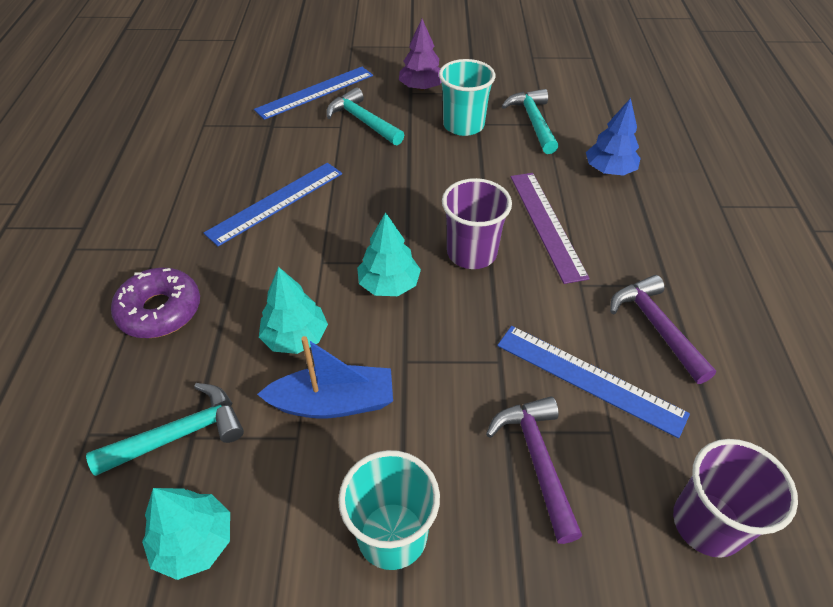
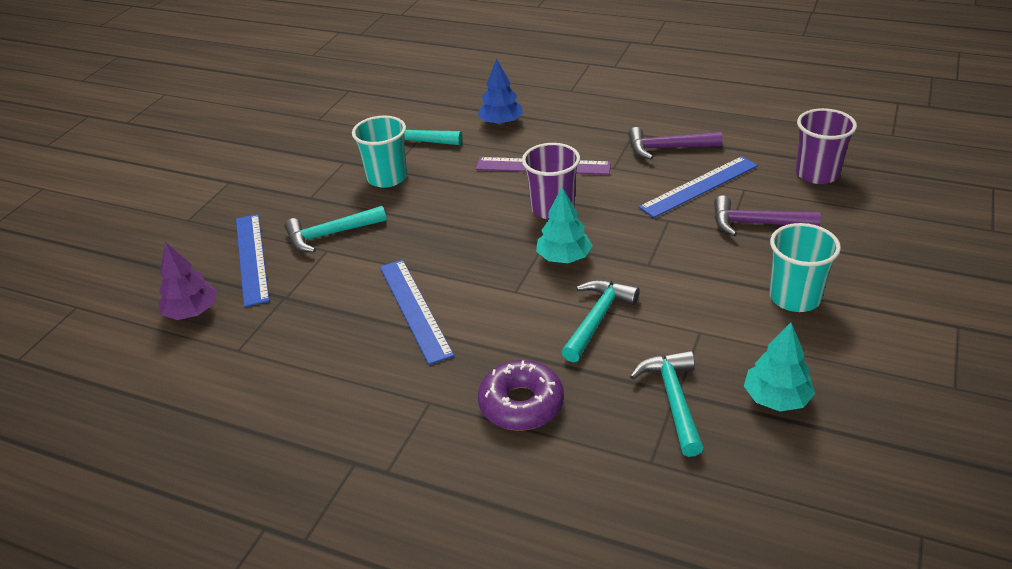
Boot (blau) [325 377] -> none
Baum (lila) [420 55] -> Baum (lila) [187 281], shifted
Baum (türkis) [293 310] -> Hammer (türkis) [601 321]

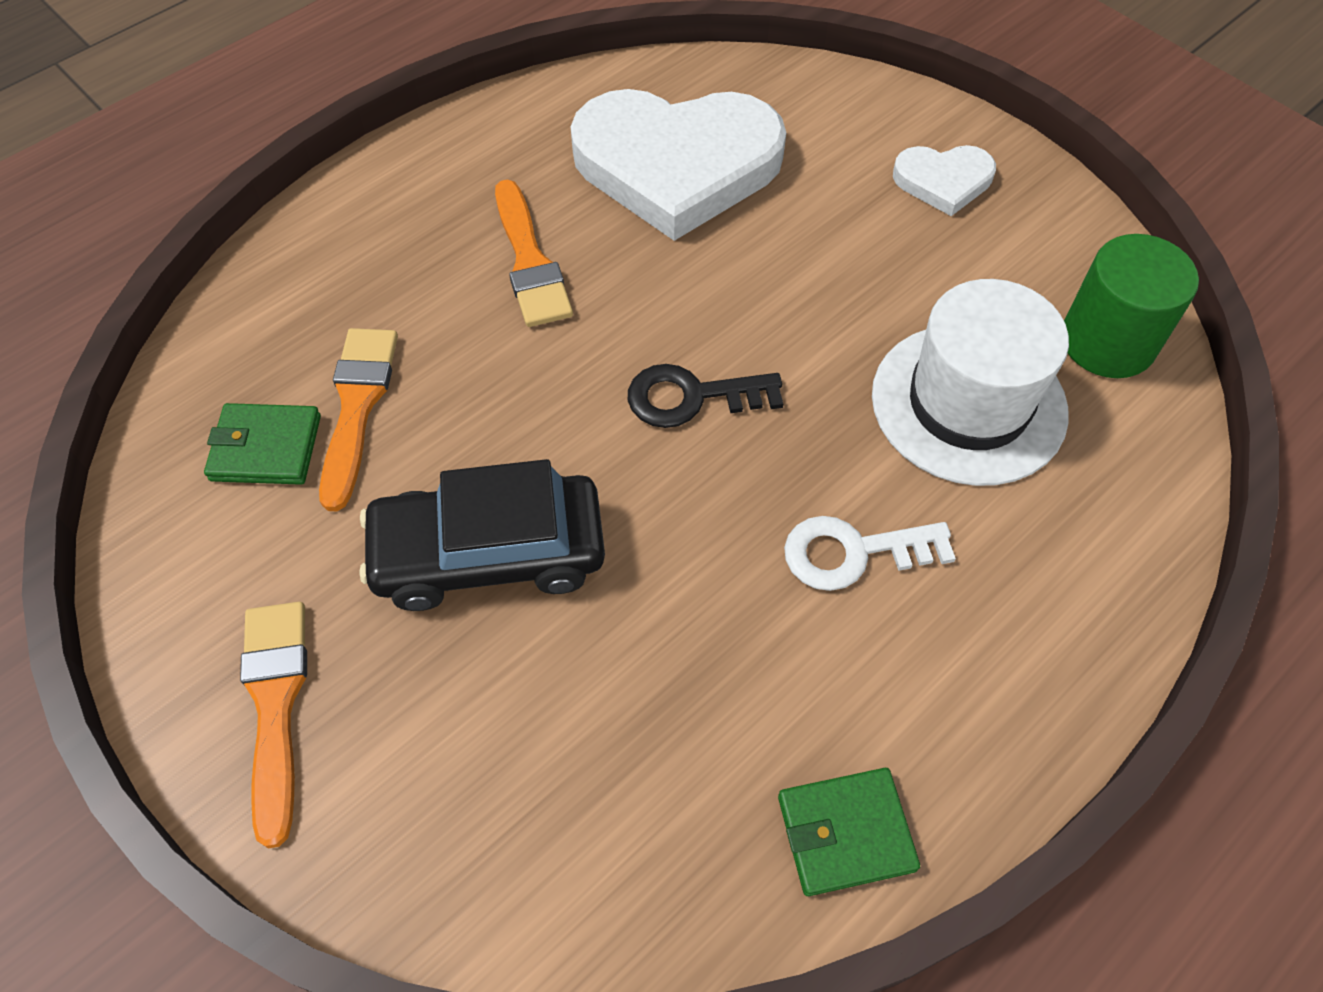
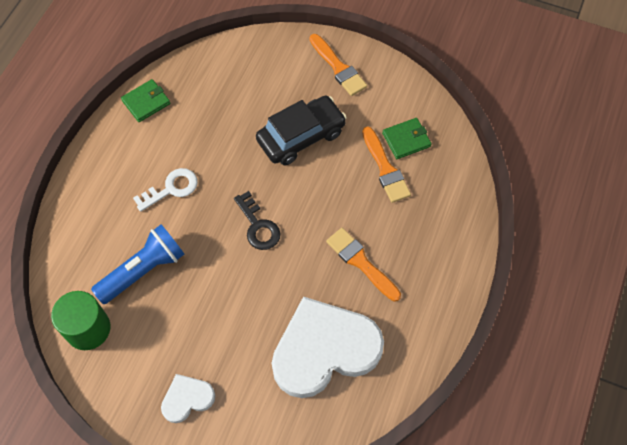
Hut (weiß) [970 382] -> Taschenlampe (blau) [137 264]
Schlüssel (schwarz) [705 396] -> Schlüssel (schwarz) [257 220], 90 degrees clockwise

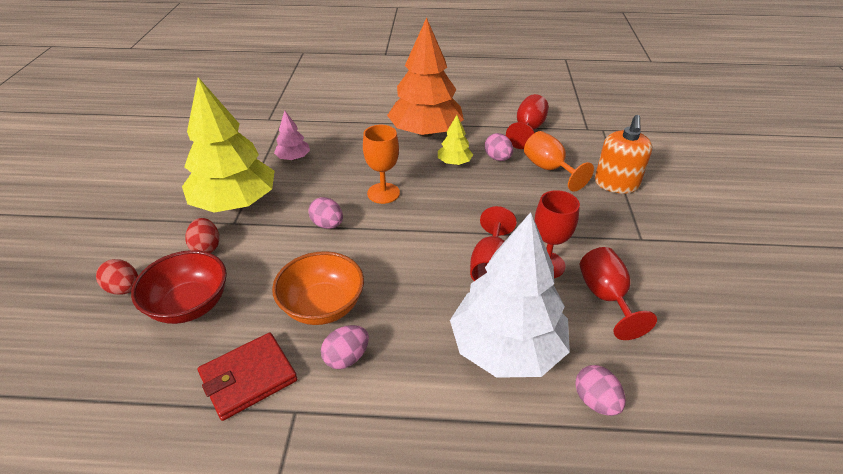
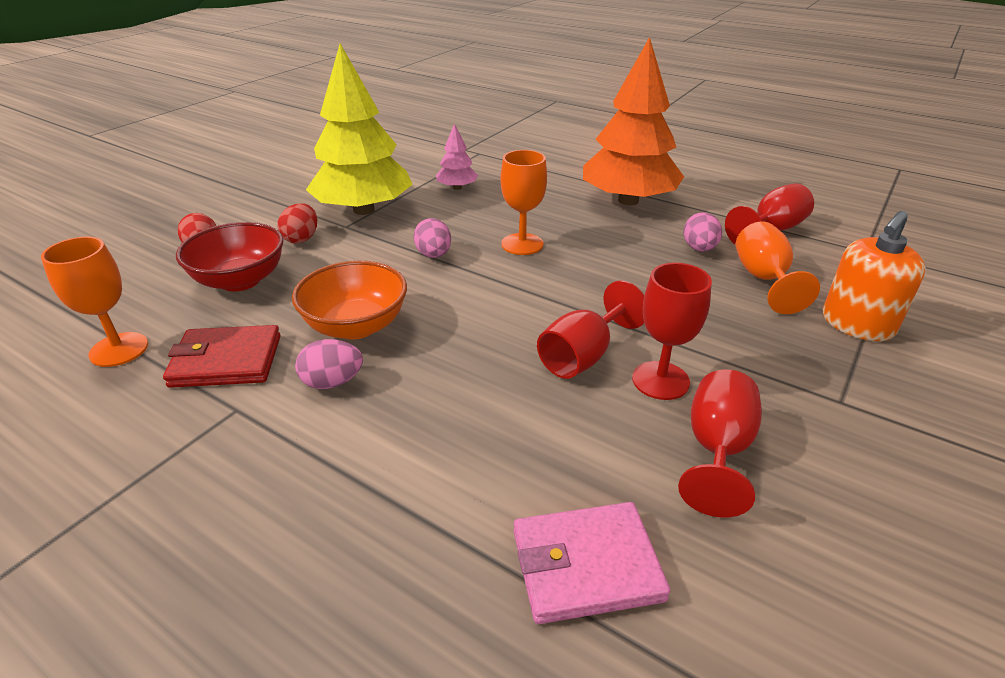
Baum (gelb) [455 140] -> none
Baum (weiß) [510 295] -> none
none -> Kelch (orange) [94 302]
Ei (rosa) [600 390] -> Geldbörse (rosa) [592 563]

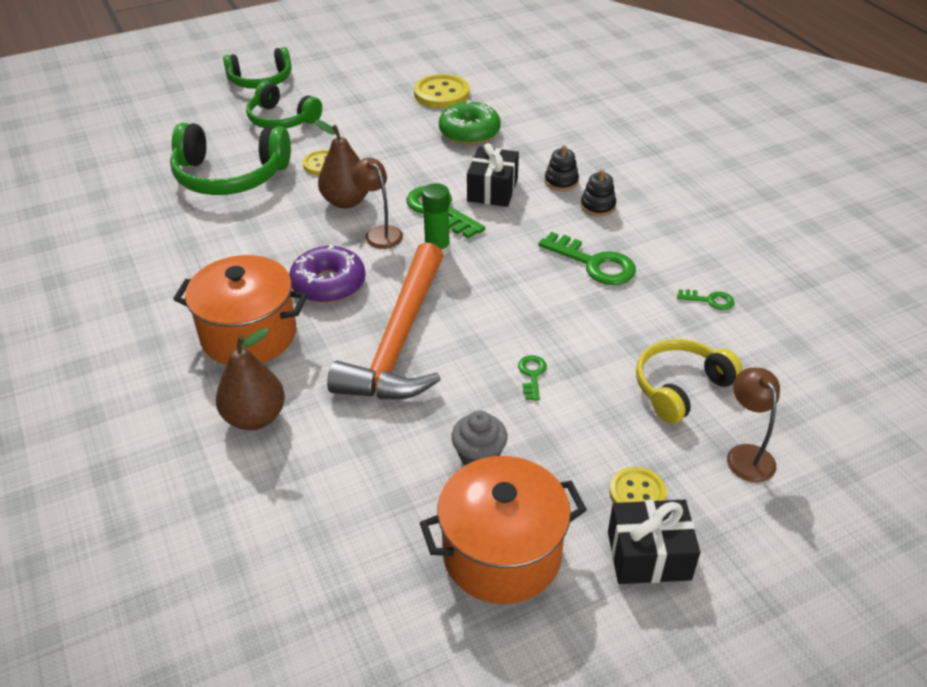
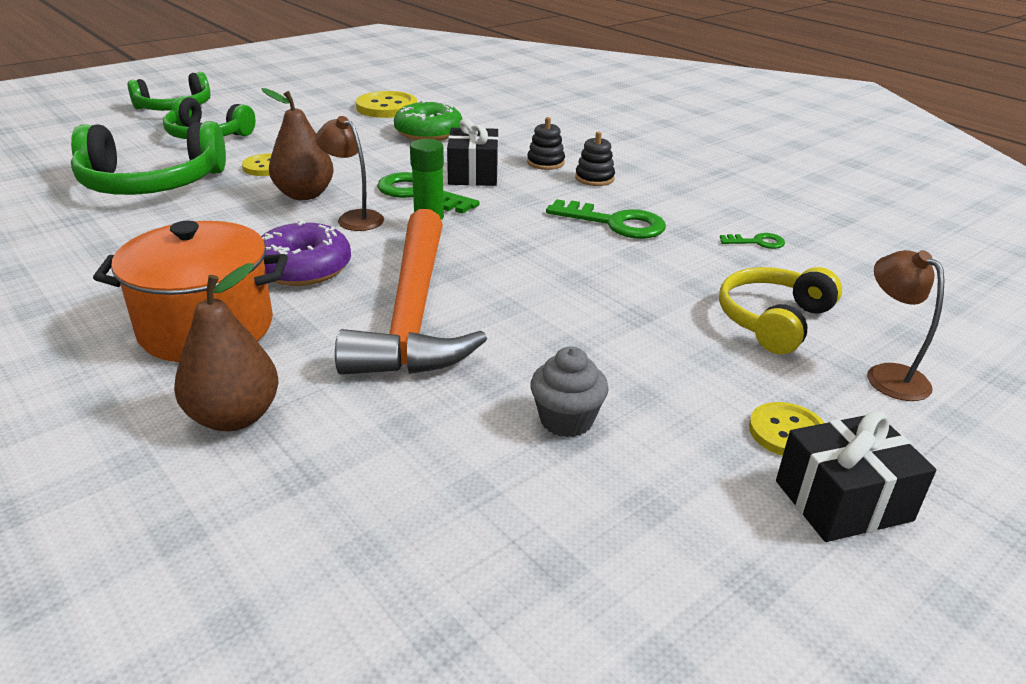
Kochtopf (orange) [503 530] -> none
Schlüssel (grün) [532 378] -> none

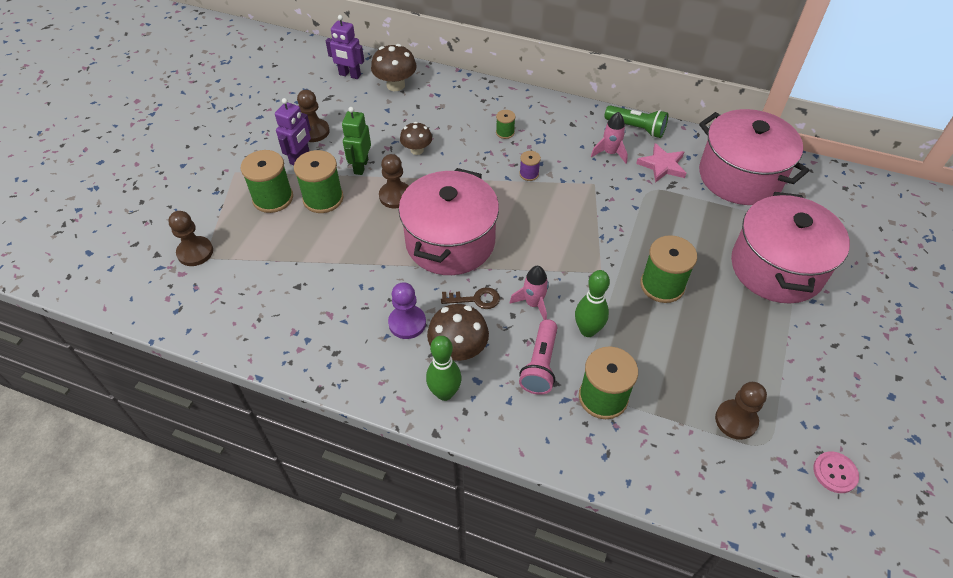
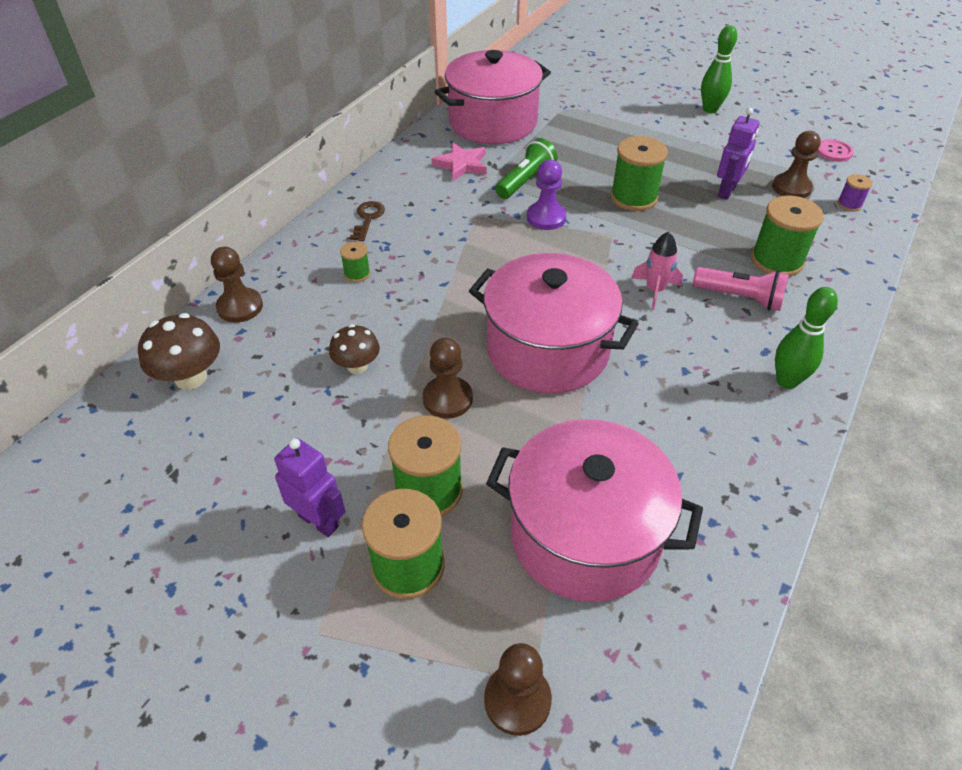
Roboter (grün) [356 141] -> none
Pilz (braun) [458 332] -> none
Rakete (rosa) [609 137] -> none
Bauer (braun) [313 116] -> Bauer (braun) [237 285], shifted
Roboter (lila) [345 47] -> Roboter (lila) [738 154], shifted
Bauer (lila) [407 310] -> Bauer (lila) [547 195], shifted
Schlüssel (braun) [470 298] -> Schlüssel (braun) [367 221], shifted
Garnrolle (lila) [530 166] -> Garnrolle (lila) [855 192], shifted
Bowlingkegel (grün) [592 303] -> Bowlingkegel (grün) [719 69], shifted
Taschenlampe (grün) [636 121] -> Taschenlampe (grün) [526 168], shifted
Kochtopf (rosa) [790 248] -> Kochtopf (rosa) [594 510], shifted

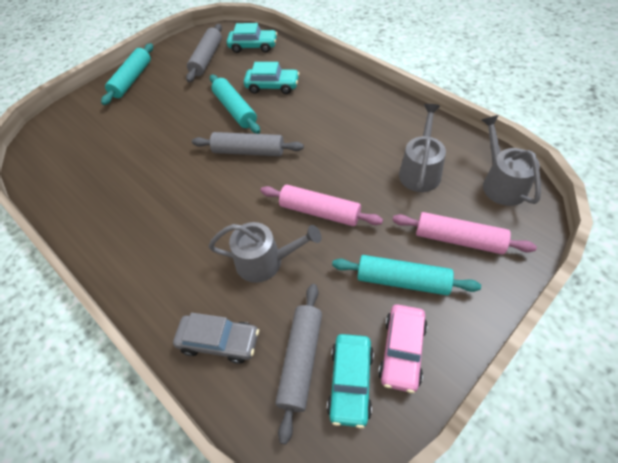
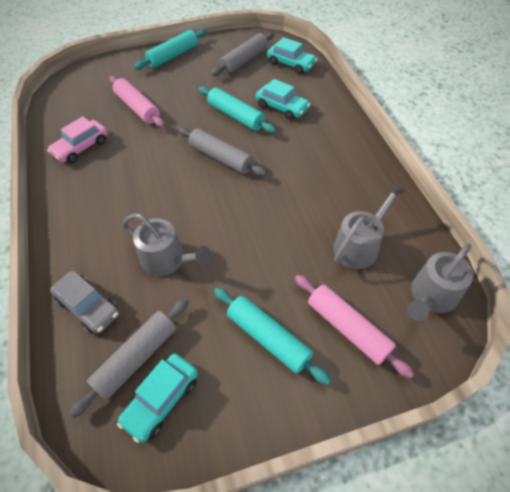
Nudelholz (rosa) [321 205] -> Nudelholz (rosa) [137 101], shifted
Auto (rosa) [403 348] -> Auto (rosa) [77 139], shifted
Nudelholz (türkis) [235 104] -> Nudelholz (türkis) [237 109], 45 degrees counterclockwise
Gießkanne (grau) [511 160] -> Gießkanne (grau) [440 282], 150 degrees counterclockwise

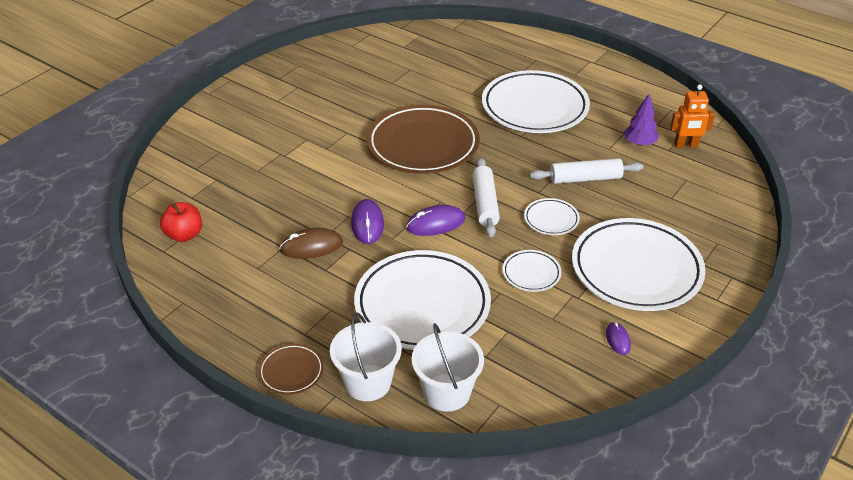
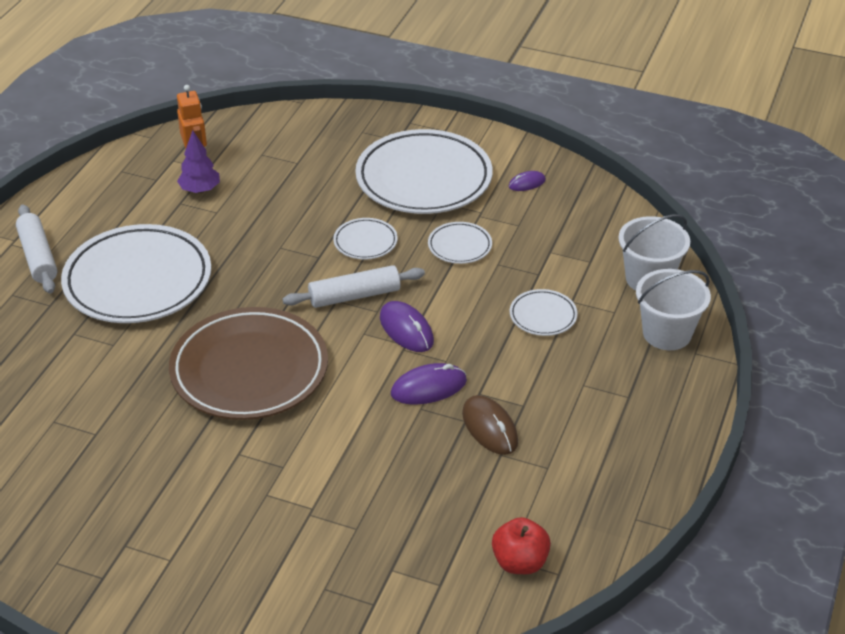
Teller (braun) [291 369] -> none
Nudelholz (weiß) [586 171] -> Nudelholz (weiß) [36 249], shifted
Teller (weiß) [422 300] -> Teller (weiß) [544 312], x0.45

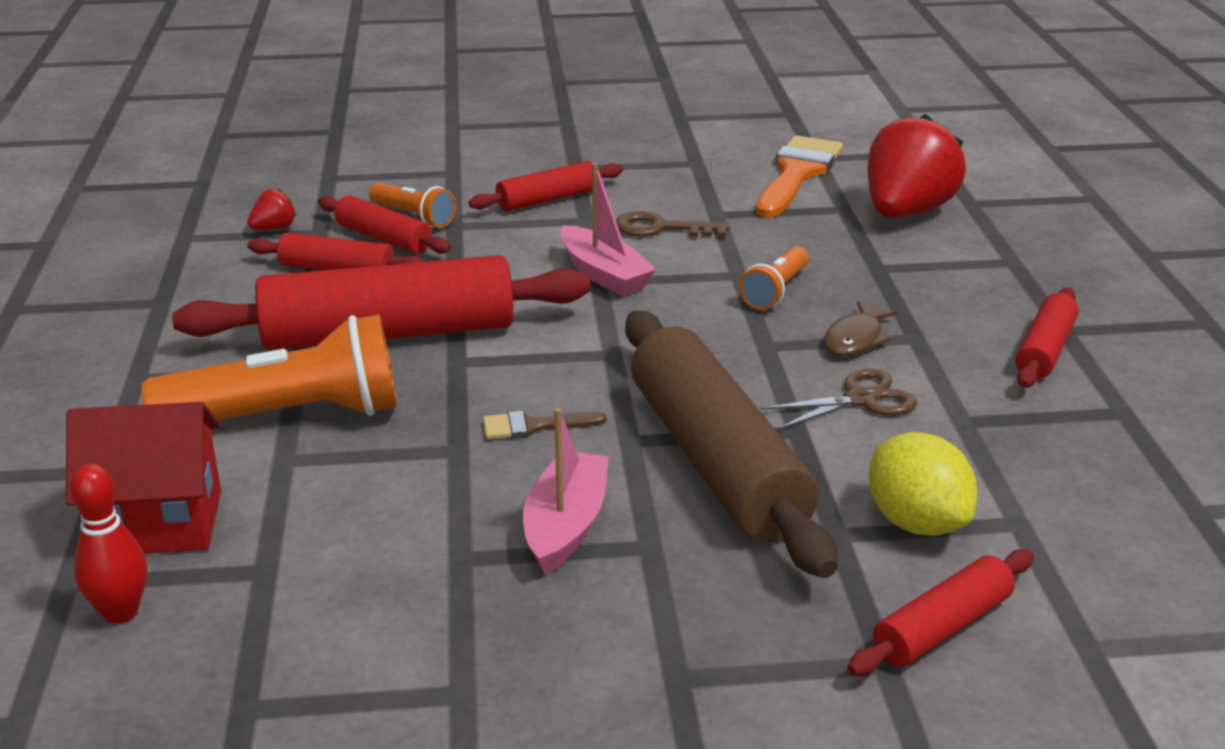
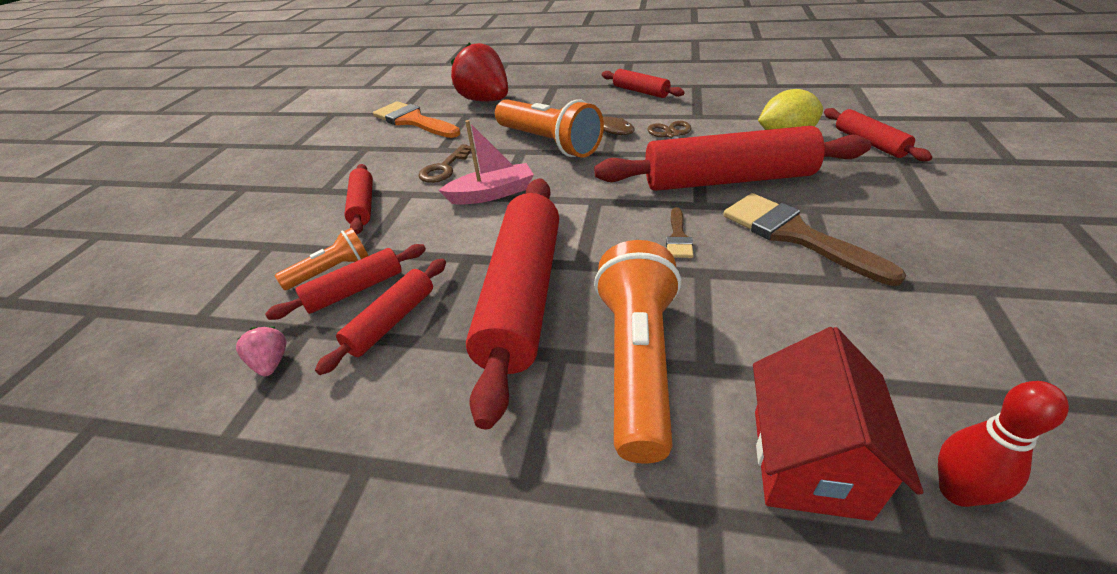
Boot (rosa) [566 491] -> Pinsel (braun) [814 239]
Erdbeere (rot) [271 209] -> Erdbeere (rosa) [261 351]
Nudelholz (braun) [731 444] -> Nudelholz (rot) [732 158]
Taschenlampe (orange) [774 278] -> Taschenlampe (orange) [549 128], x1.95

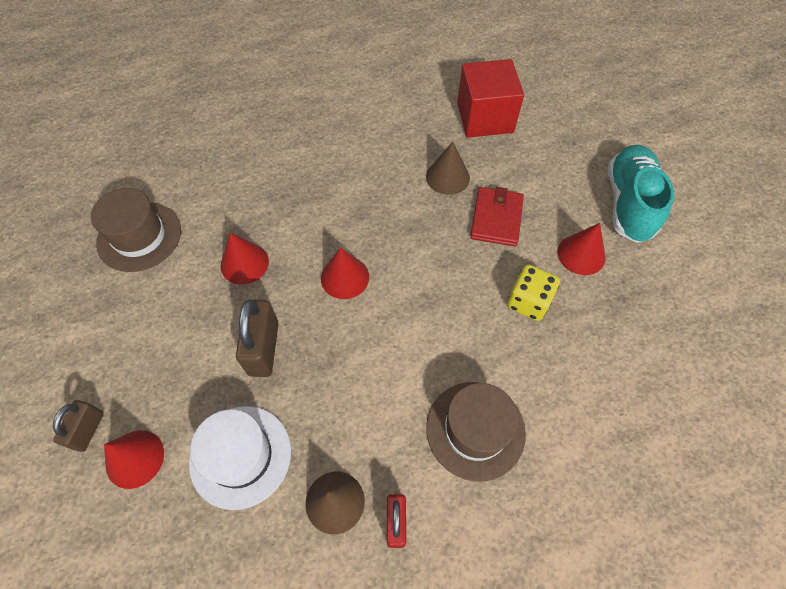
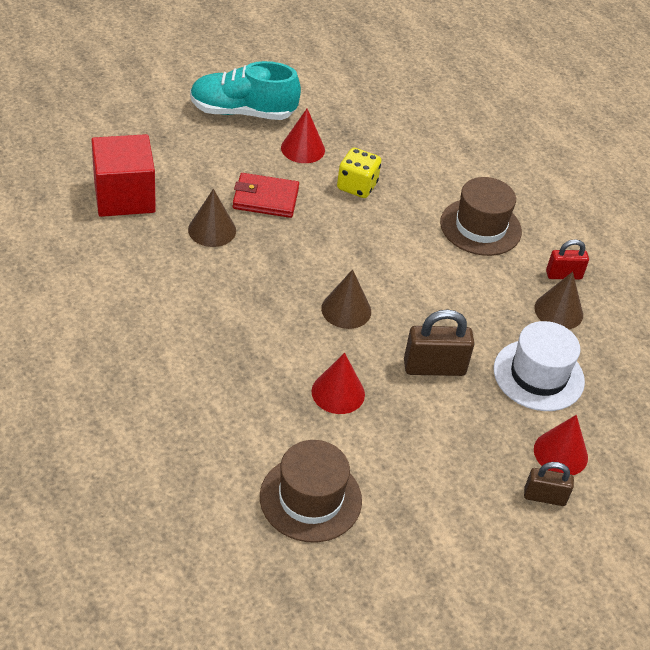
Kegel (rot) [345 273] -> Kegel (braun) [346 299]

